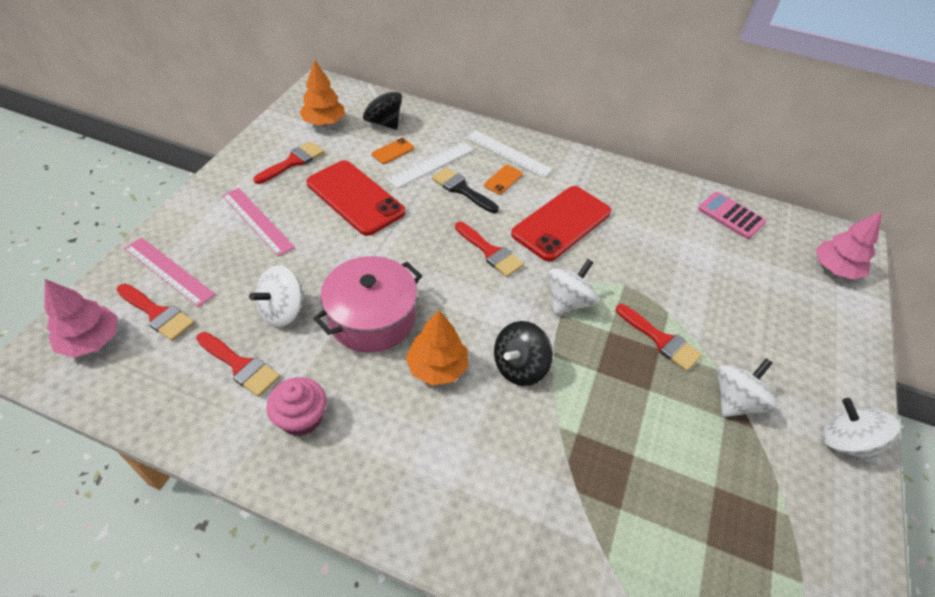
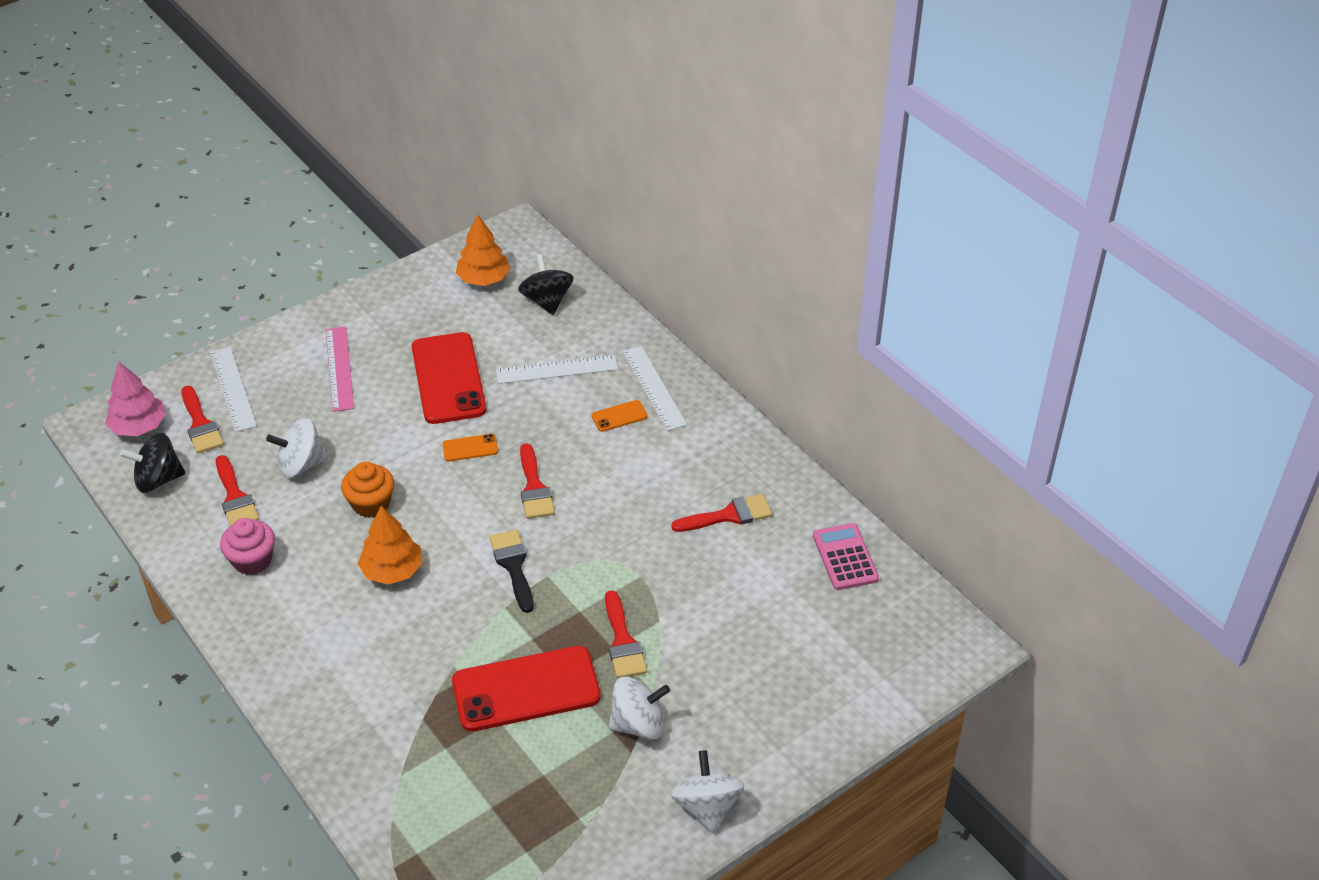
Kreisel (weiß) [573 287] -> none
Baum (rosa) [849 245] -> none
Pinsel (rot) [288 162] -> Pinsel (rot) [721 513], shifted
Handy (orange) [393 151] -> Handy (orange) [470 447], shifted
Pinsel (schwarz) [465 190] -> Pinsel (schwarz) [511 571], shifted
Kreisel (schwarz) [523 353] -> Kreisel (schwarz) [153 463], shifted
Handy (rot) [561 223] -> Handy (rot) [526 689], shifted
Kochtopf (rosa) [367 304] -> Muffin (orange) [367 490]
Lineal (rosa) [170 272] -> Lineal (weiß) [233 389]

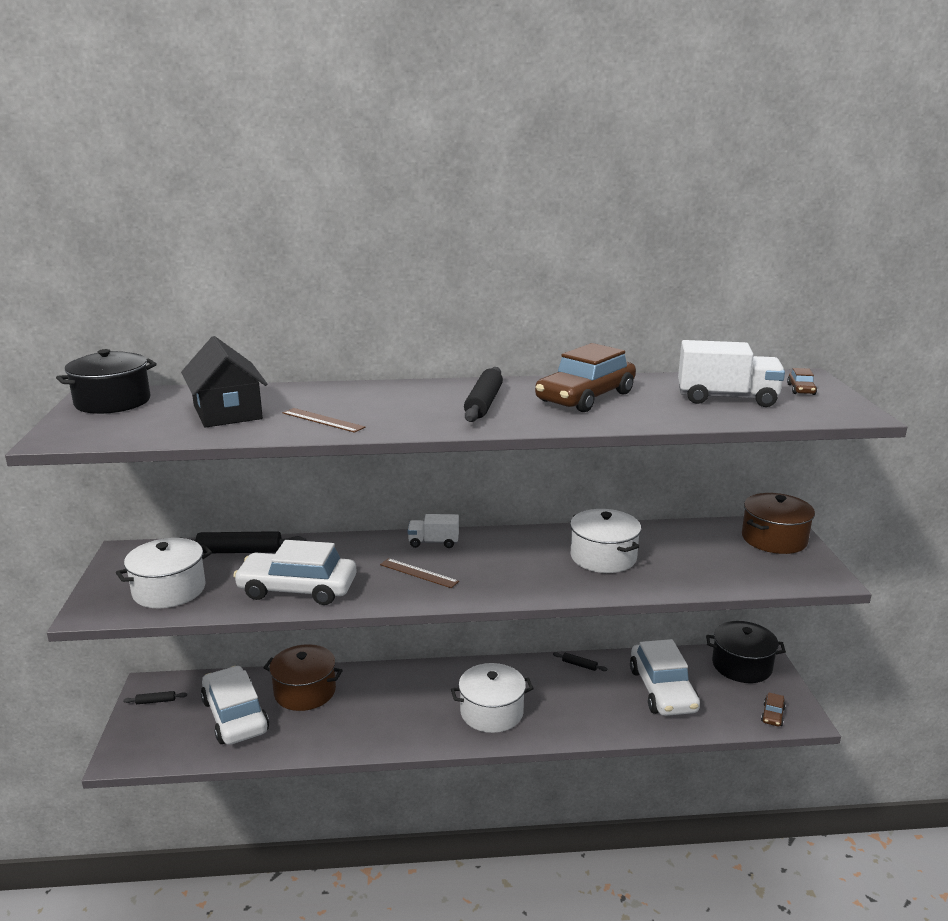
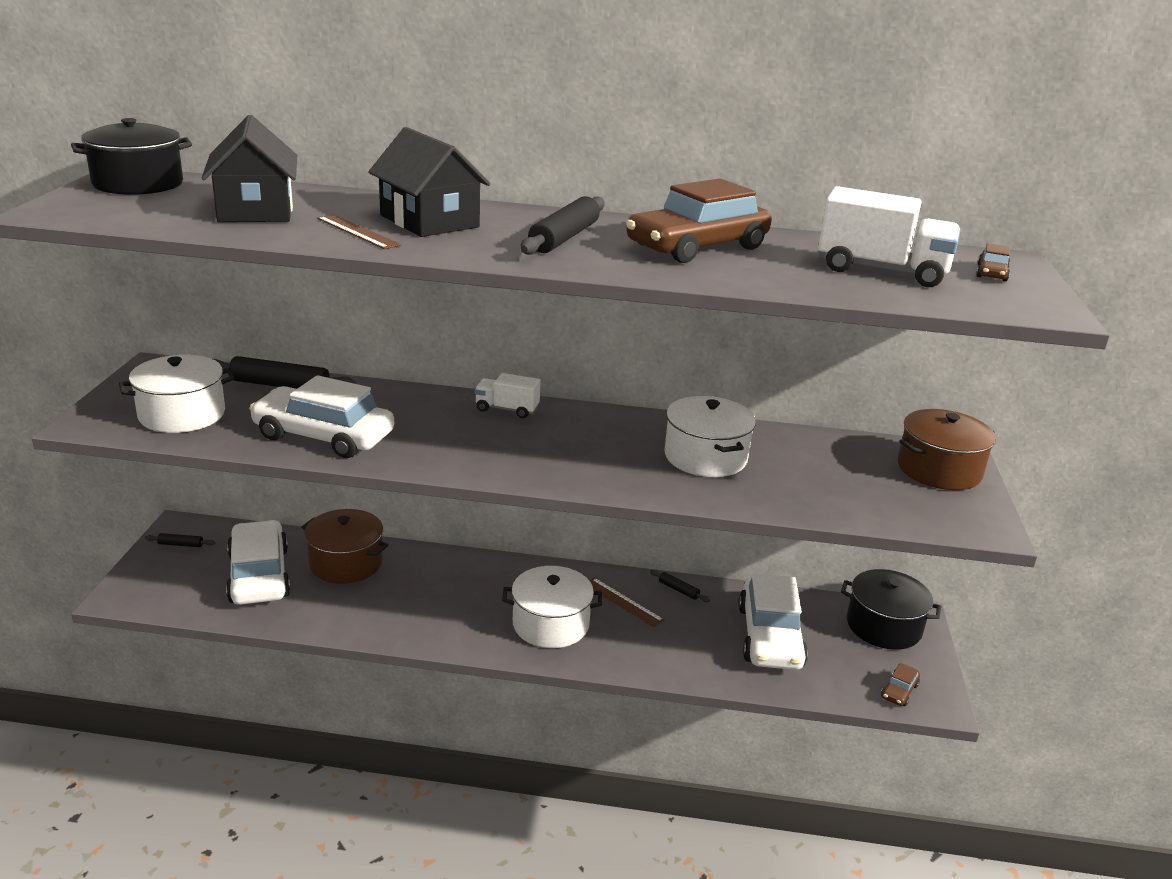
none -> Haus (schwarz) [429 182]
Lineal (braun) [419 573] -> Lineal (braun) [626 602], shifted

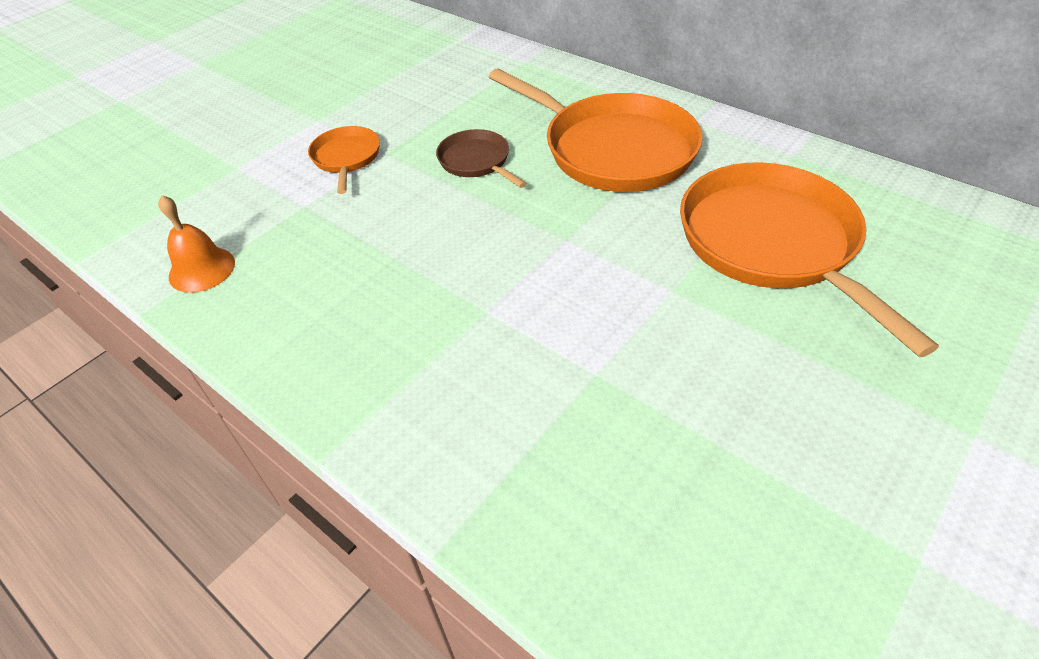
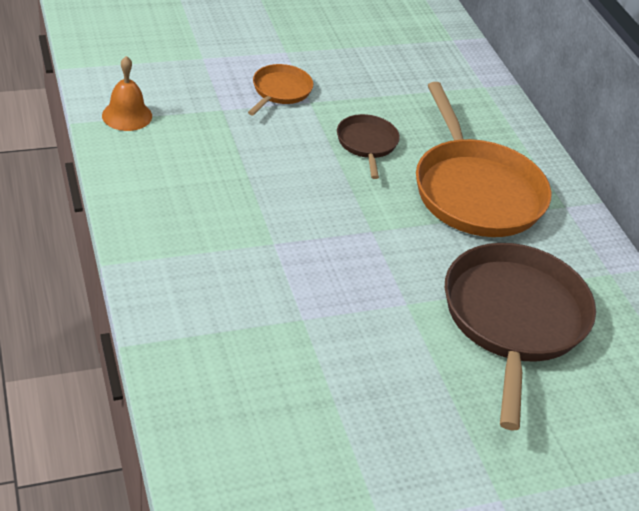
Pfanne (orange) [809 259] -> Pfanne (braun) [520 336]

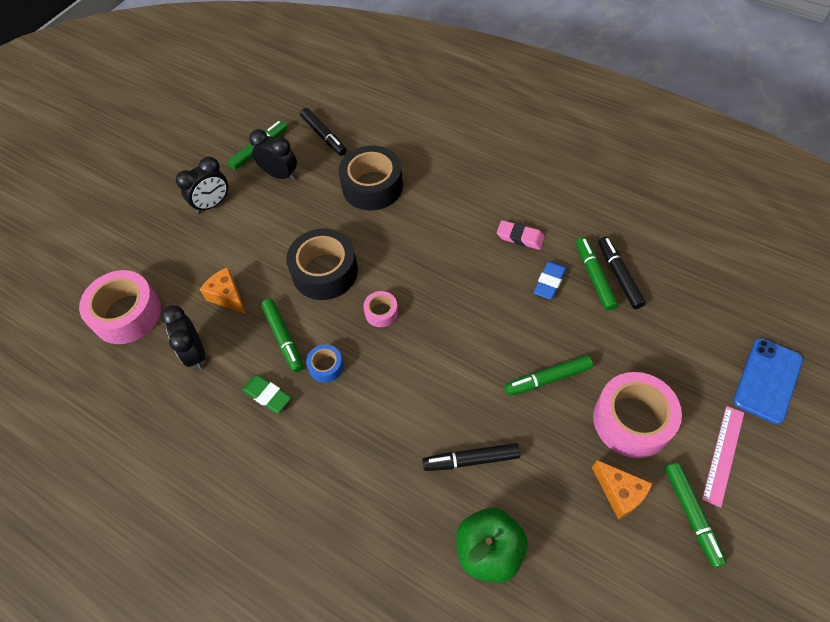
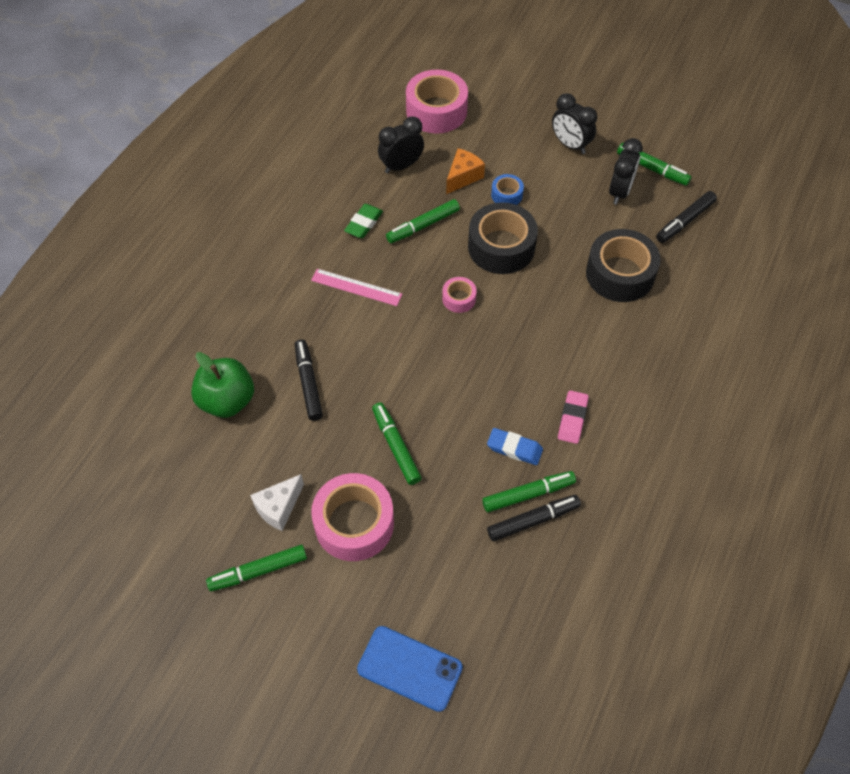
Klebeband (blau) [325 363] -> Klebeband (blau) [507 189], shifted
Lineal (rosa) [723 457] -> Lineal (rosa) [356 287], shifted
Käse (orange) [622 490] -> Käse (weiß) [277 502]

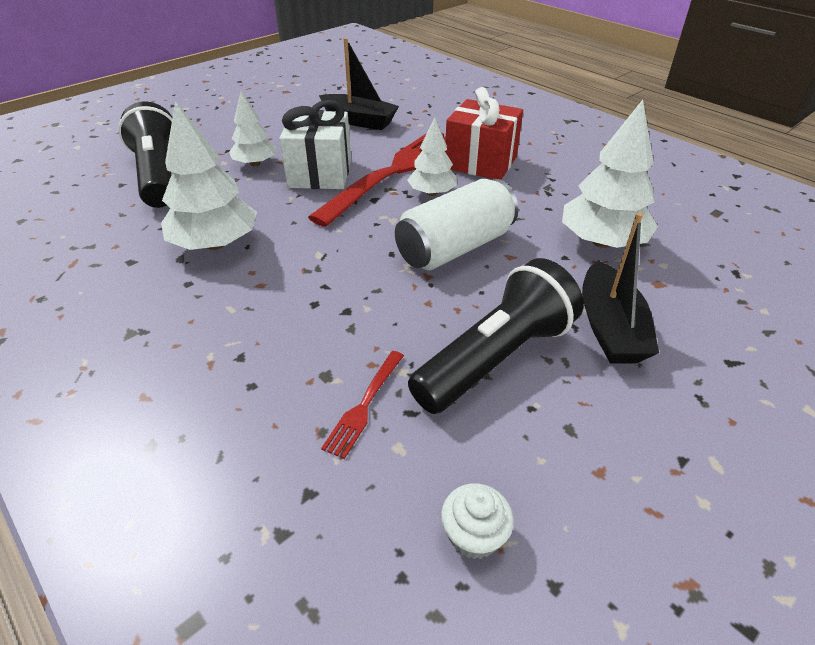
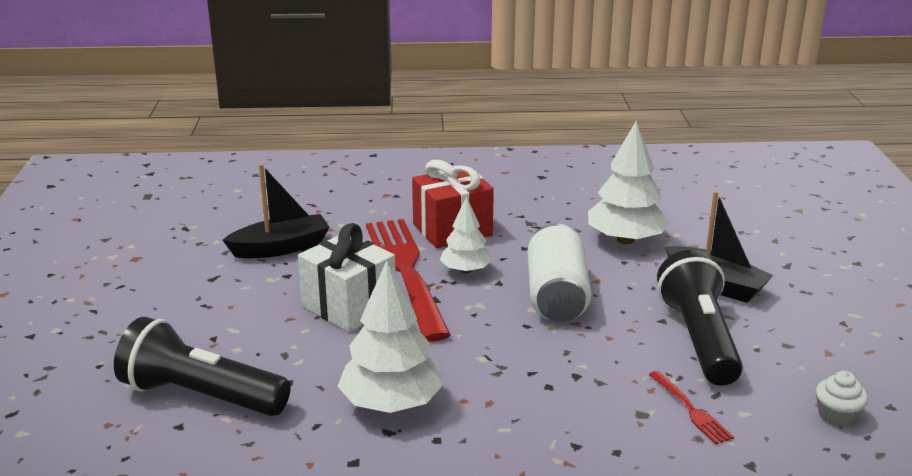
Baum (weiß) [252 128] -> none

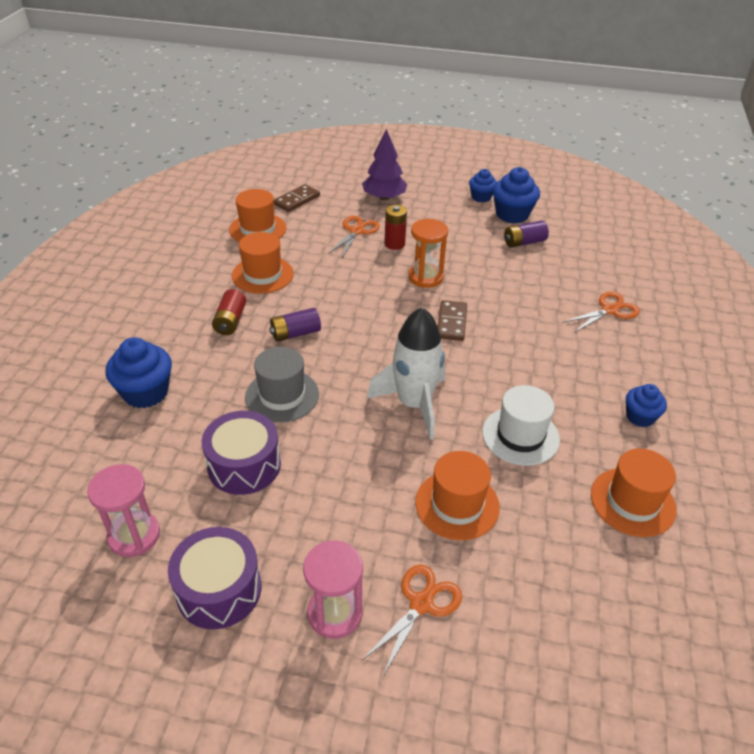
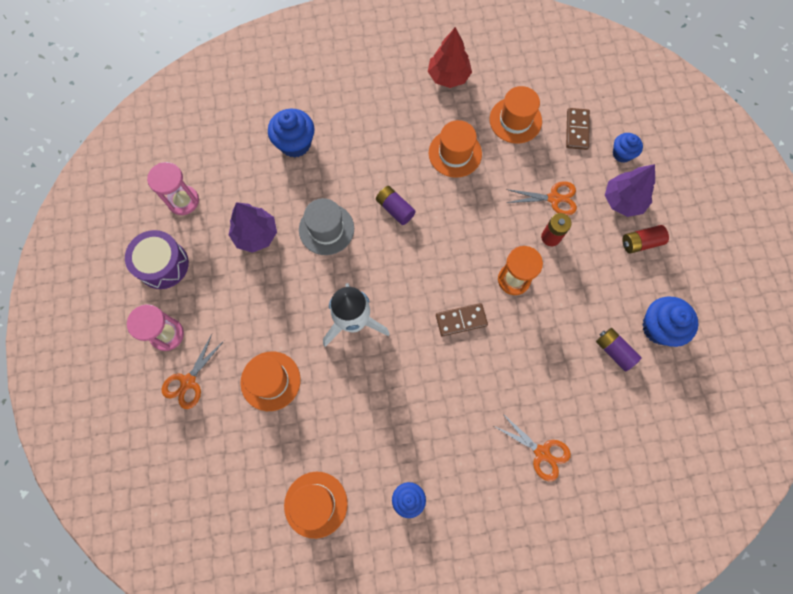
Hut (weiß) [521 425] -> none
none -> Baum (rot) [450 57]
Batterie (rot) [229 312] -> Batterie (rot) [646 239], shifted
Muffin (blau) [483 185] -> Muffin (blau) [628 148], shifted
Trommel (lila) [241 453] -> Baum (lila) [253 227]
Dominostein (braun) [297 198] -> Dominostein (braun) [578 129], 75 degrees clockwise
Schere (orange) [412 620] -> Schere (orange) [193 371], 105 degrees clockwise

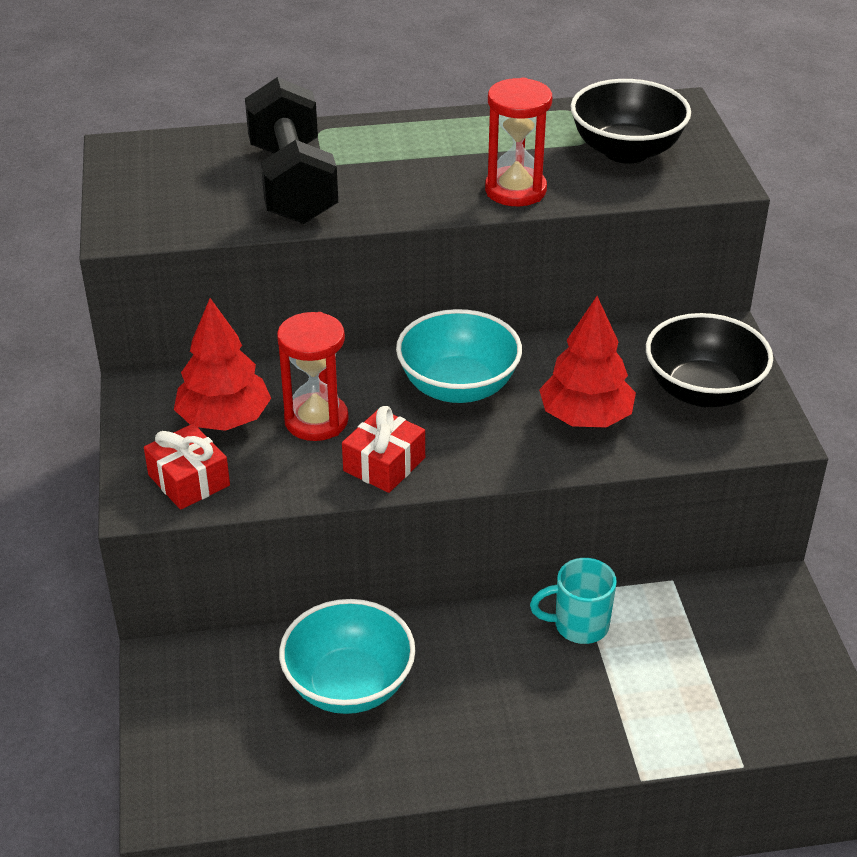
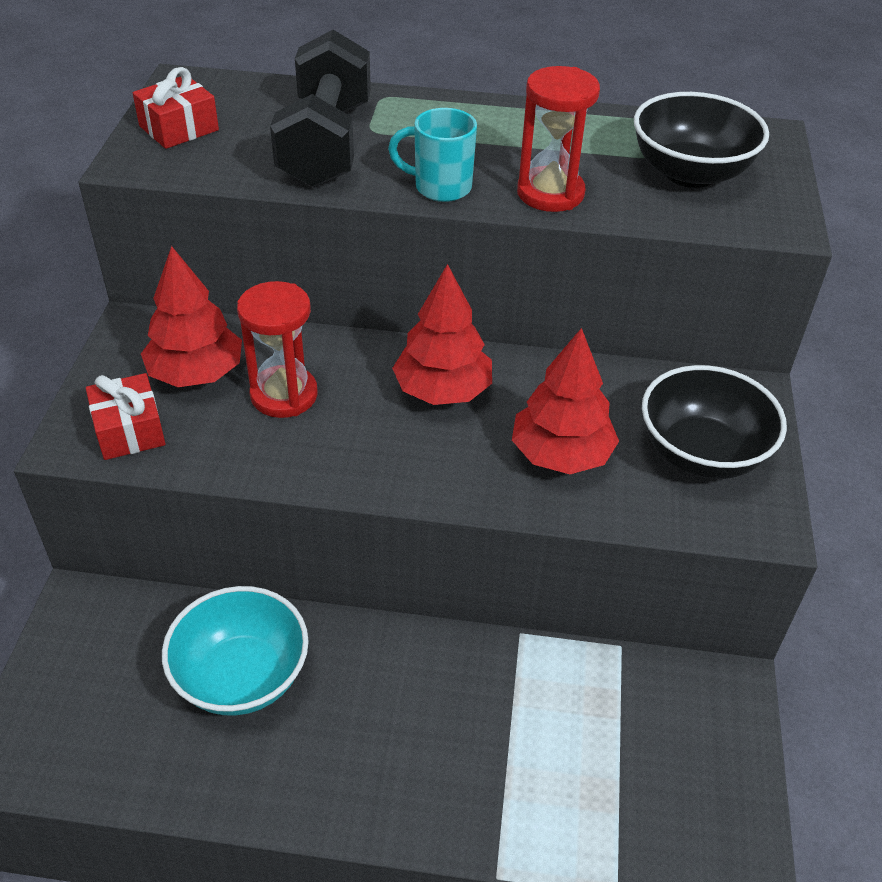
Geschenk (rot) [383 449] -> Geschenk (rot) [176 108], shifted
Tasse (türkis) [573 601] -> Tasse (türkis) [432 155], shifted
Schüssel (türkis) [459 356] -> Baum (rot) [442 334]

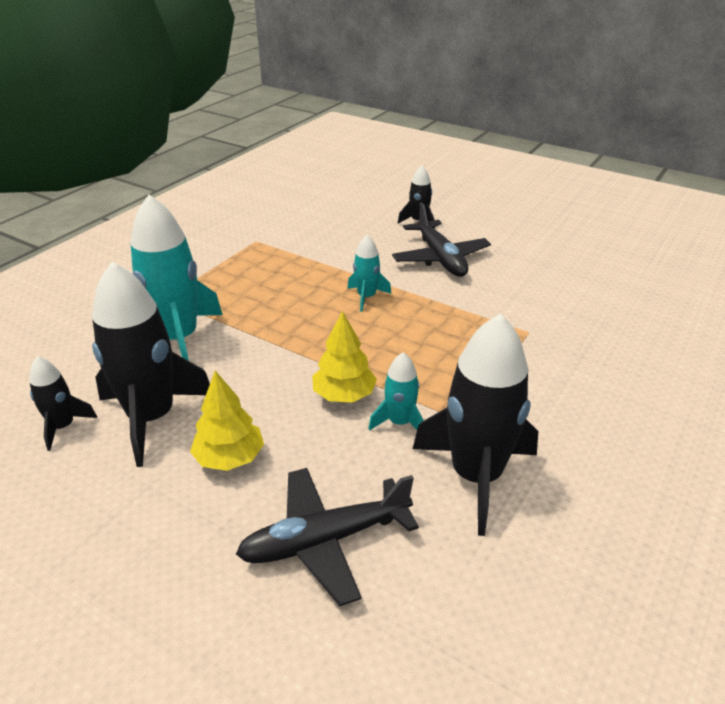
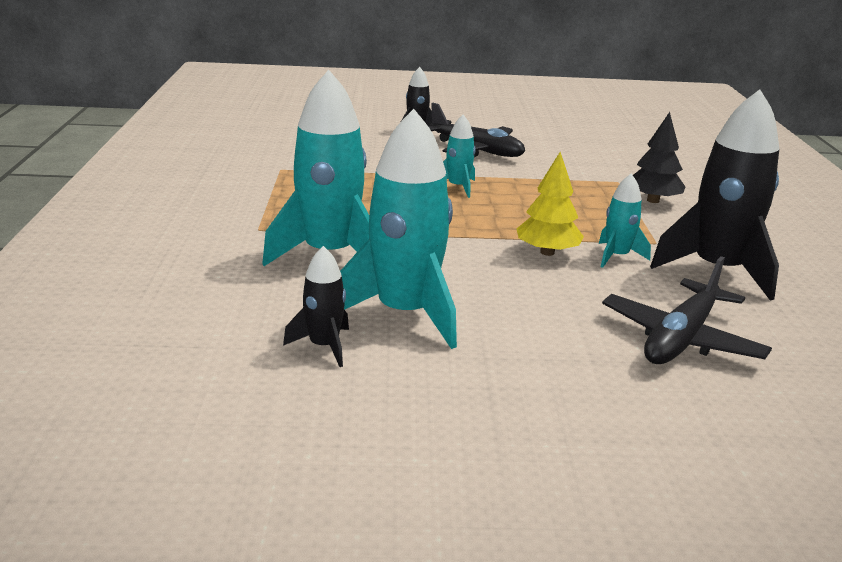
Baum (gelb) [227 421] -> none
none -> Baum (schwarz) [659 157]
Rakete (schwarz) [151 364] -> Rakete (türkis) [398 229]

